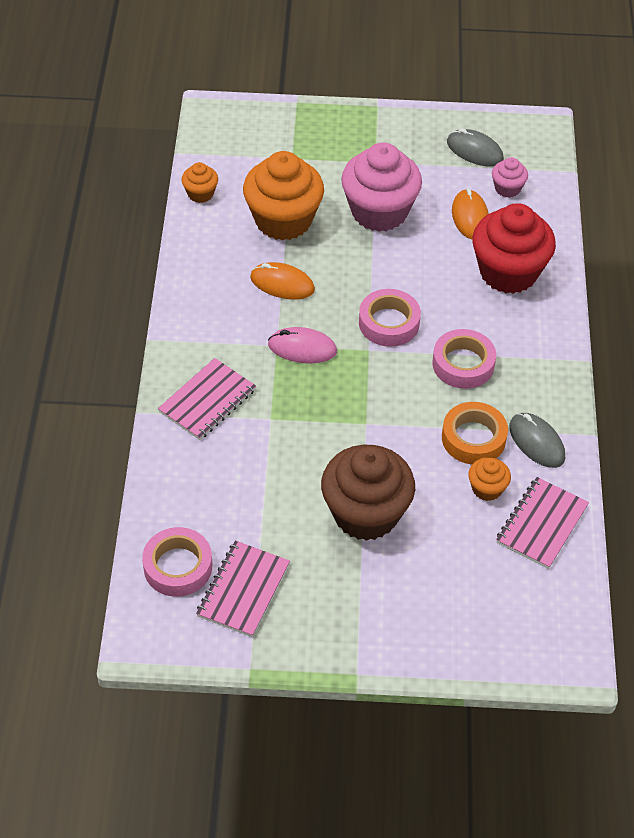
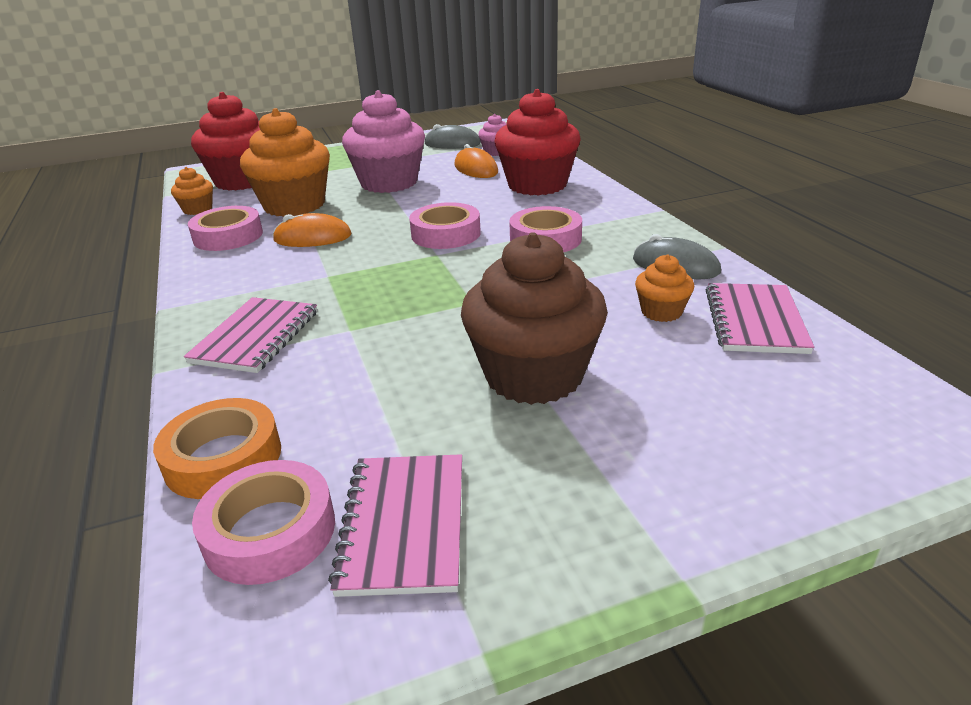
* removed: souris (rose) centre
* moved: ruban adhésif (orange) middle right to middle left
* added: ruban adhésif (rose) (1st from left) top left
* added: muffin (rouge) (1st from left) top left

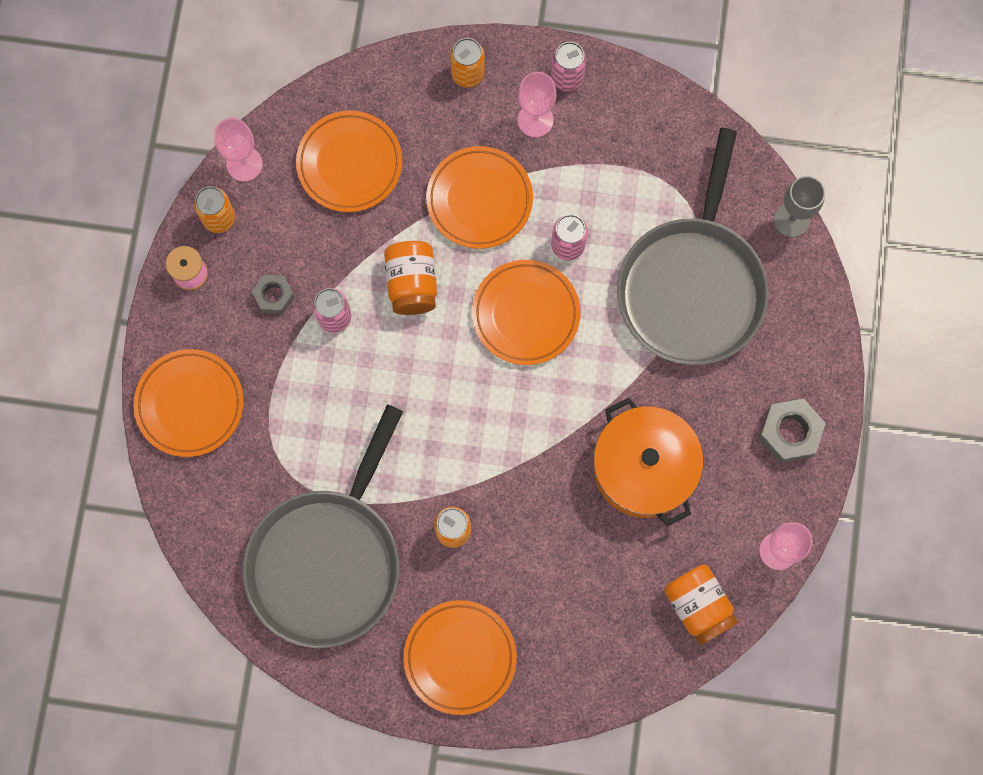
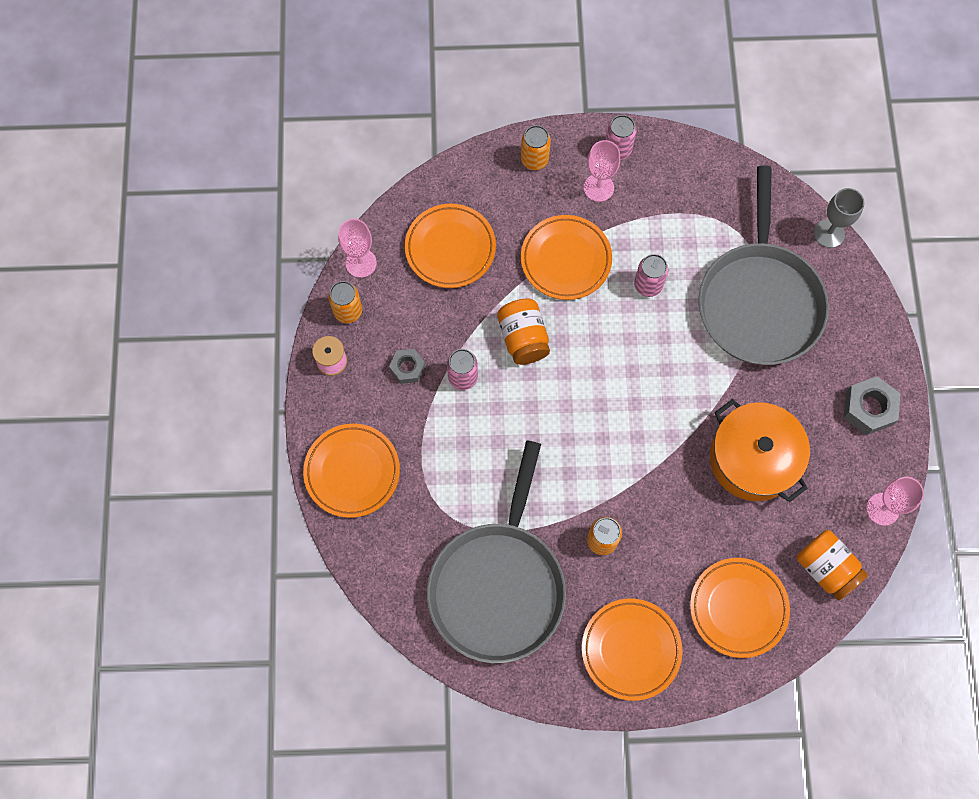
* moved: assiette (orange) (5th from left) centre to bottom right

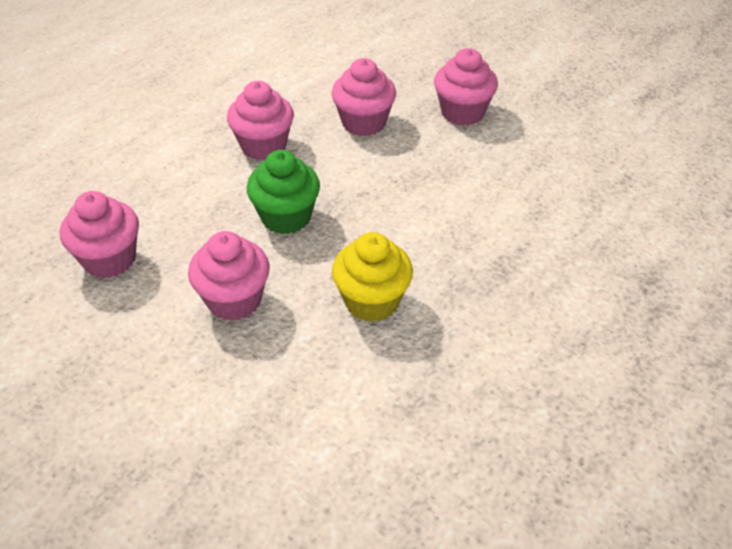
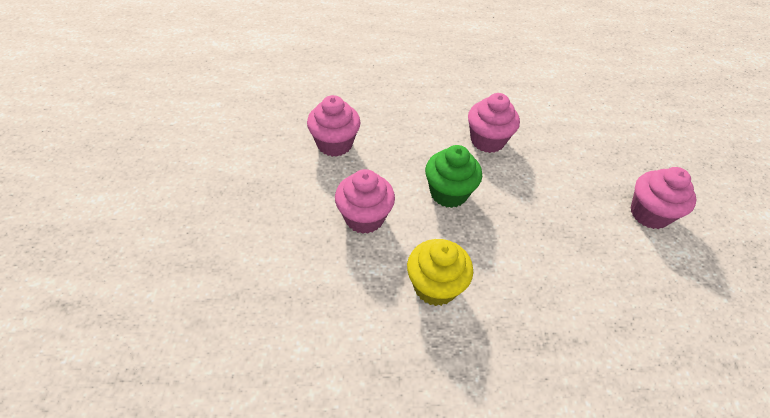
* removed: muffin (rose) (4th from left) top centre

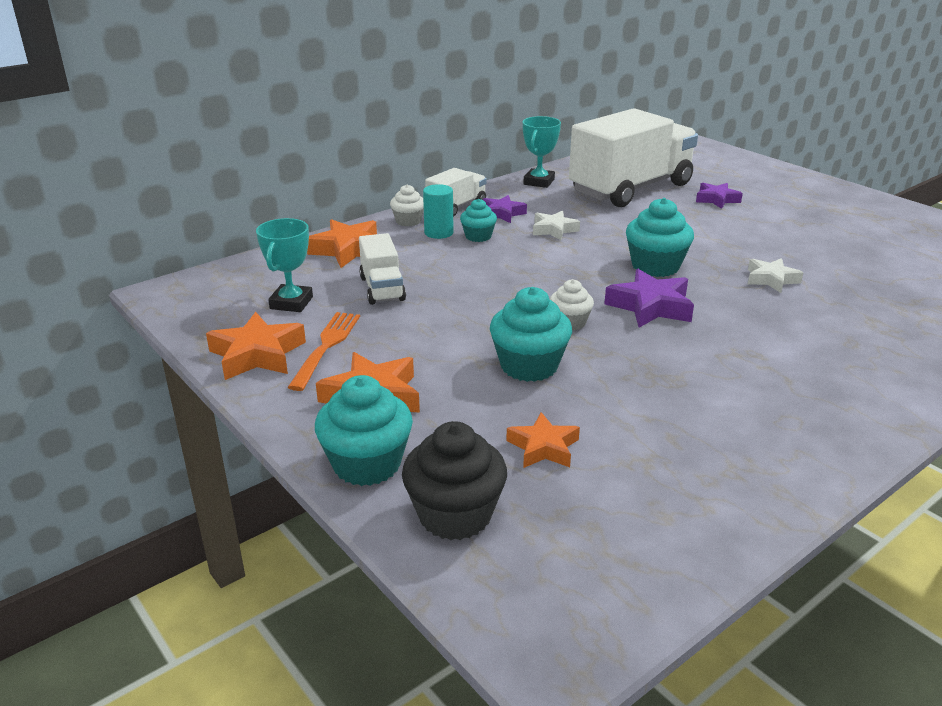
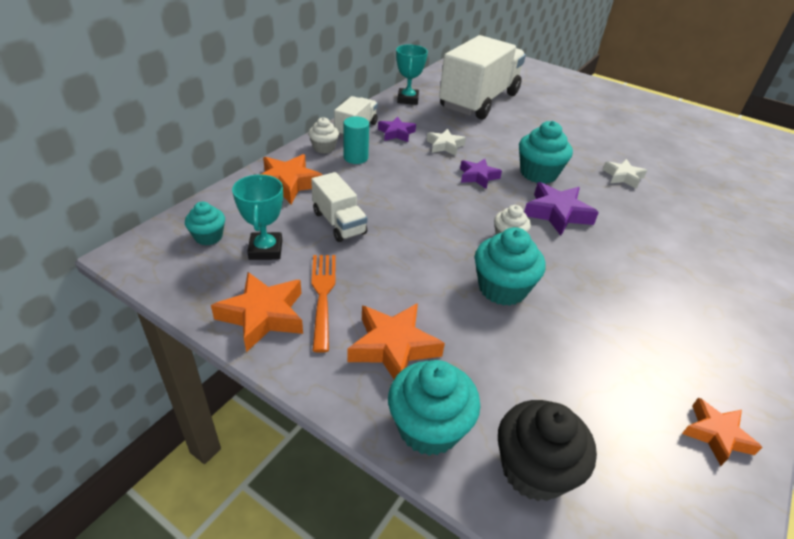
* moved: muffin (turquoise) (2nd from left in the first image) top centre to muffin (turquoise) (1st from left) middle left
* moved: étoile (orange) (4th from left) centre to bottom right
* moved: étoile (violet) (3rd from left in the first image) top right to étoile (violet) (2nd from left) top centre

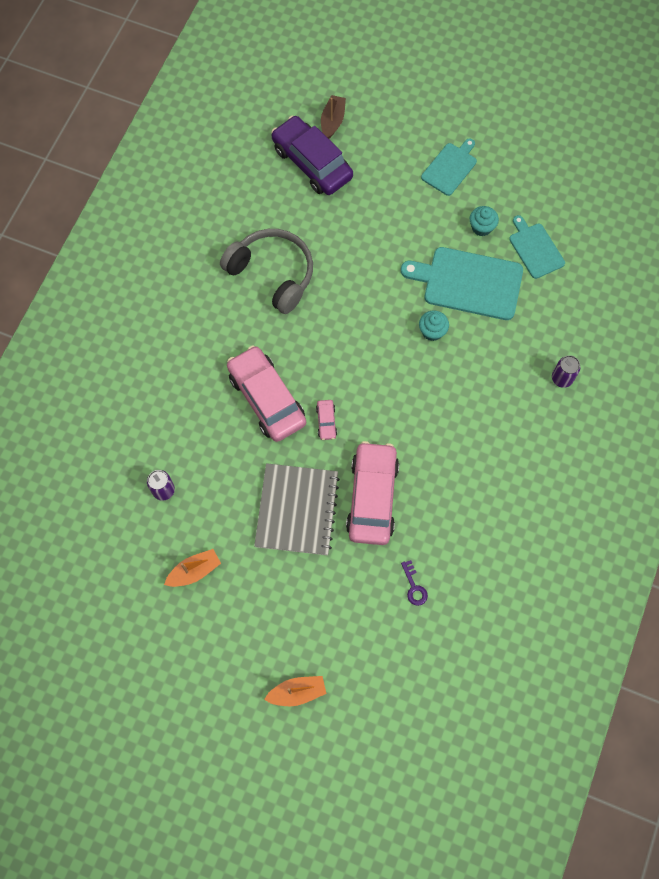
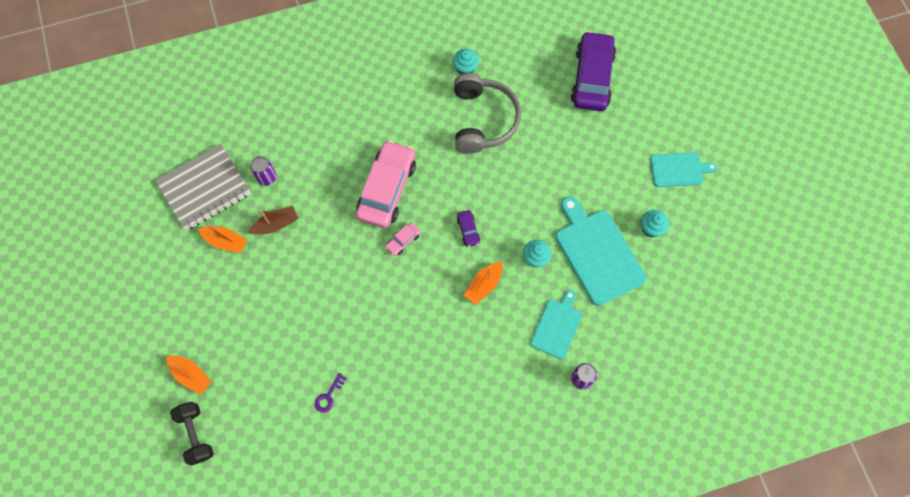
* moved: carnet (gris) centre to middle left
* moved: bateau (marron) top centre to middle left
* removed: voiture (rose) (3rd from left) centre
* moved: planche à découper (turquoise) (3rd from left in the first image) top right to planche à découper (turquoise) (1st from left) centre
* added: haltère (noir) bottom left
* added: muffin (turquoise) (1st from left) top centre
* added: voiture (violet) (1st from left) centre
* added: bateau (orange) (3rd from left) centre

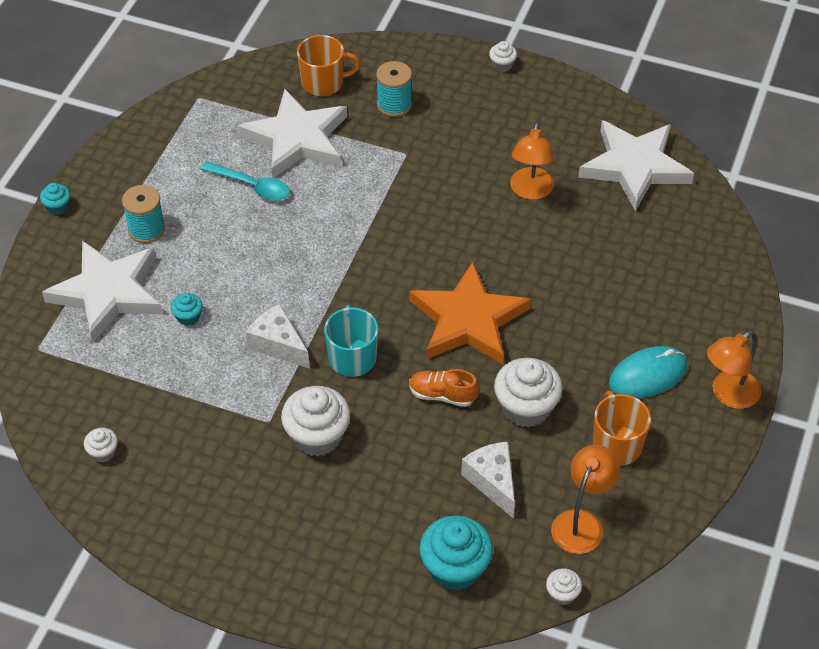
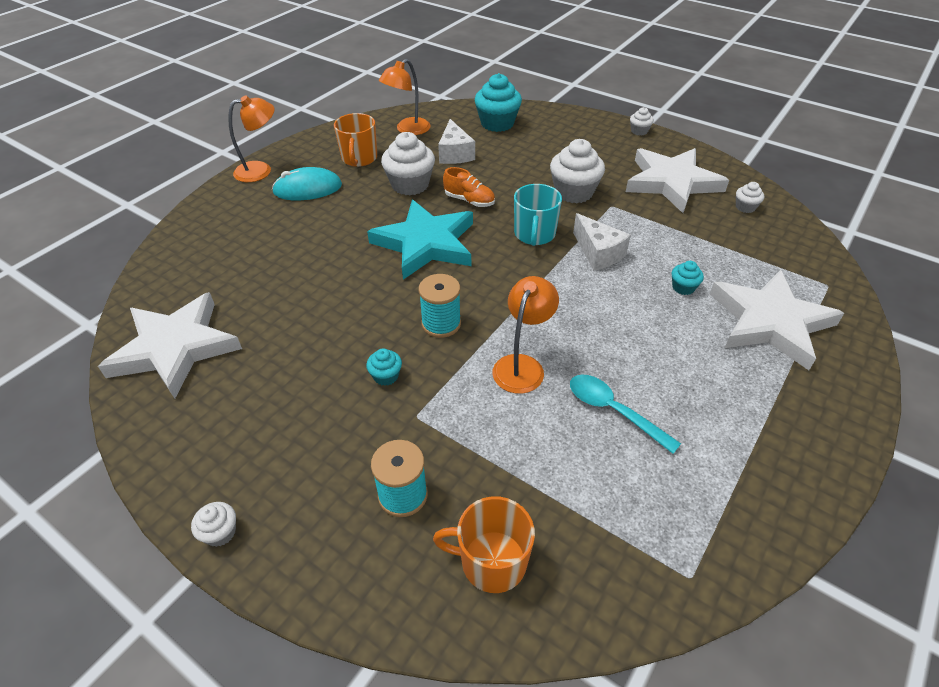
* moved: muffin (turquoise) (1st from left) top left to centre
* moved: bobine (turquoise) (1st from left in the first image) top left to bobine (turquoise) (2nd from left) centre
* moved: étoile (blanc) (2nd from left) top centre to top right
* recoloured: étoile (orange) centre to étoile (turquoise) centre
* moved: lampe (orange) (1st from left in the first image) top centre to lampe (orange) (3rd from left) centre
* moved: muffin (blanc) (5th from left in the first image) bottom right to muffin (blanc) (4th from left) top right

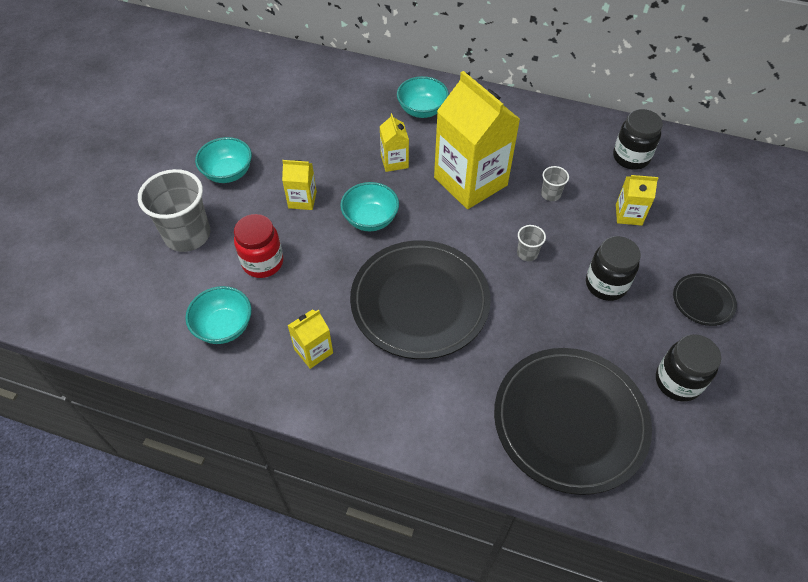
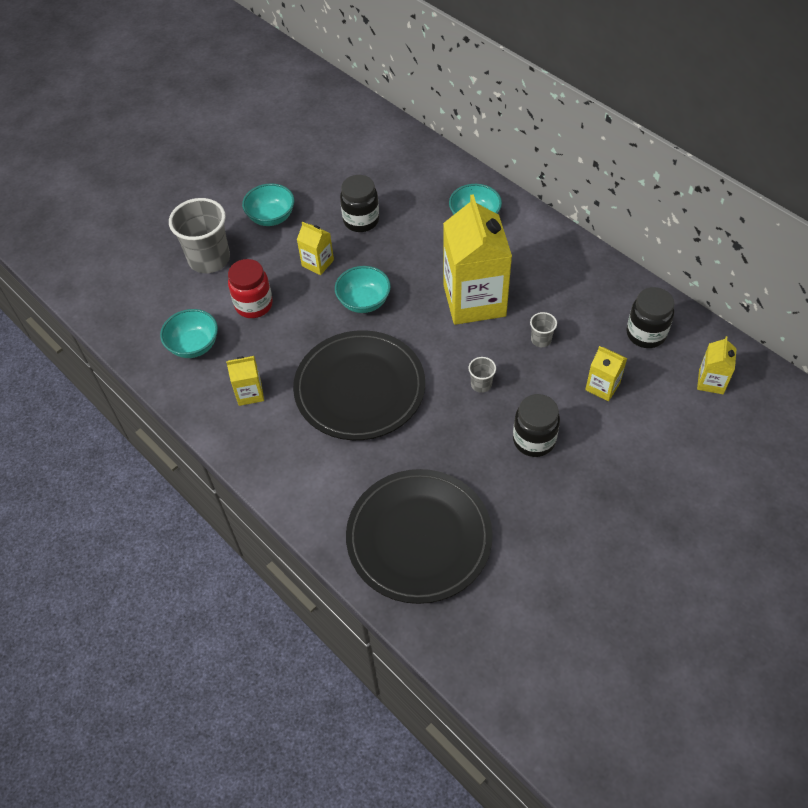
* moved: brique de lait (jaune) (3rd from left in the first image) top centre to brique de lait (jaune) (5th from left) middle right
* moved: bocal (noir) (3rd from left in the first image) middle right to bocal (noir) (1st from left) top centre
* removed: assiette (noir) (3rd from left) middle right

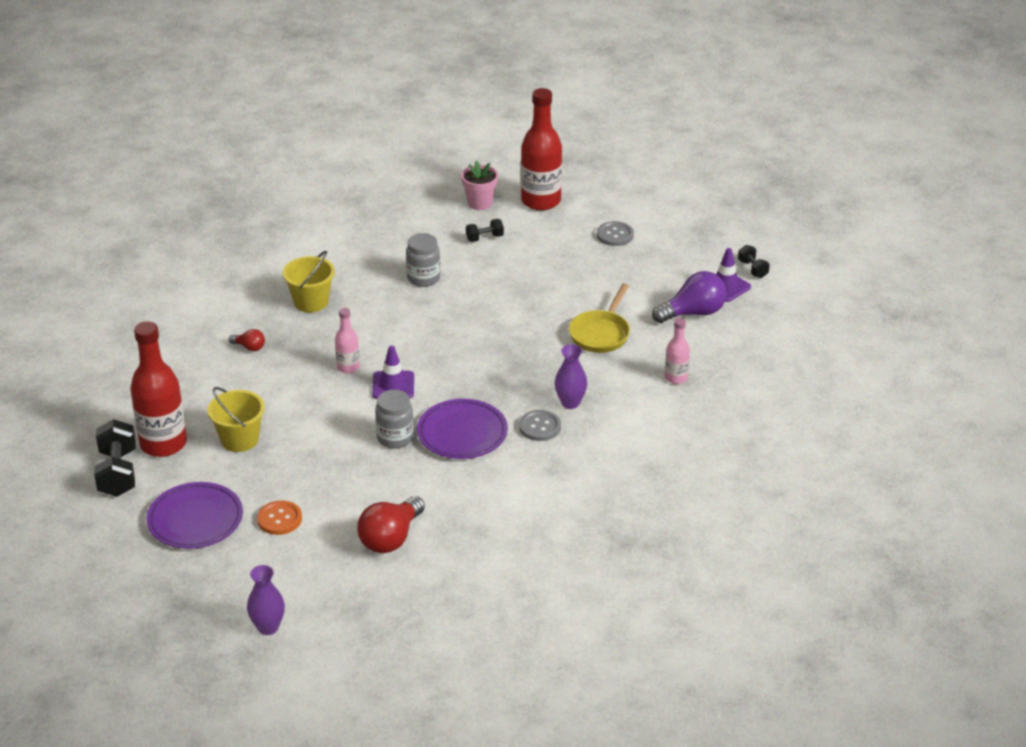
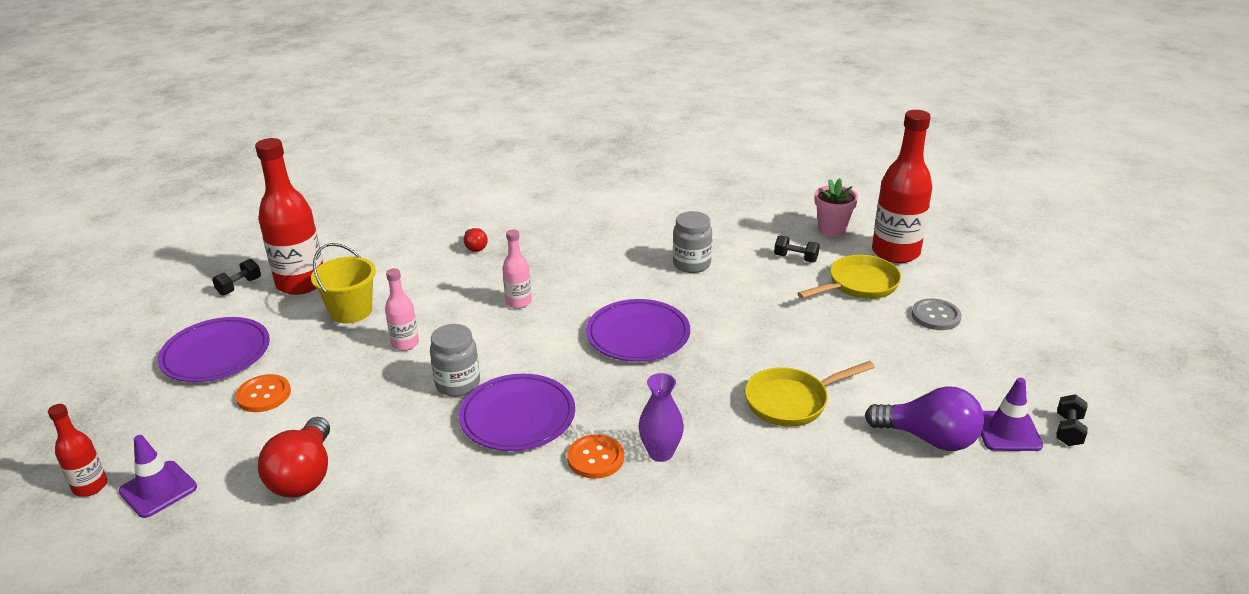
* resized: haltère (noir) (1st from left) middle left = middle left x0.54
* replaced: vase (violet) (1st from left) bottom left to bouteille (rouge) (1st from left) bottom left
* removed: seau (jaune) (2nd from left) middle left
* turned: ampoule (rouge) (2nd from left in the first image) bottom centre = bottom left 75 degrees counterclockwise
* moved: cône de chantier (violet) (1st from left) centre to bottom left
* recoloured: bouton (gris) (1st from left) centre to bouton (orange) (2nd from left) bottom centre
* moved: bouteille (rose) (2nd from left in the first image) centre to bouteille (rose) (1st from left) middle left
* added: assiette (violet) (3rd from left) centre
* added: poêle (jaune) (2nd from left) middle right

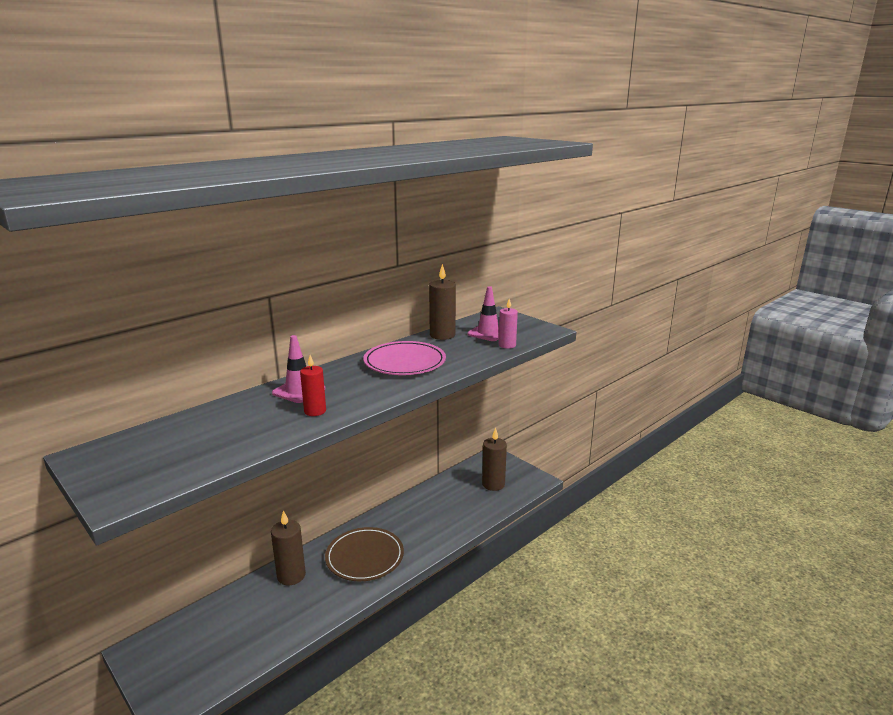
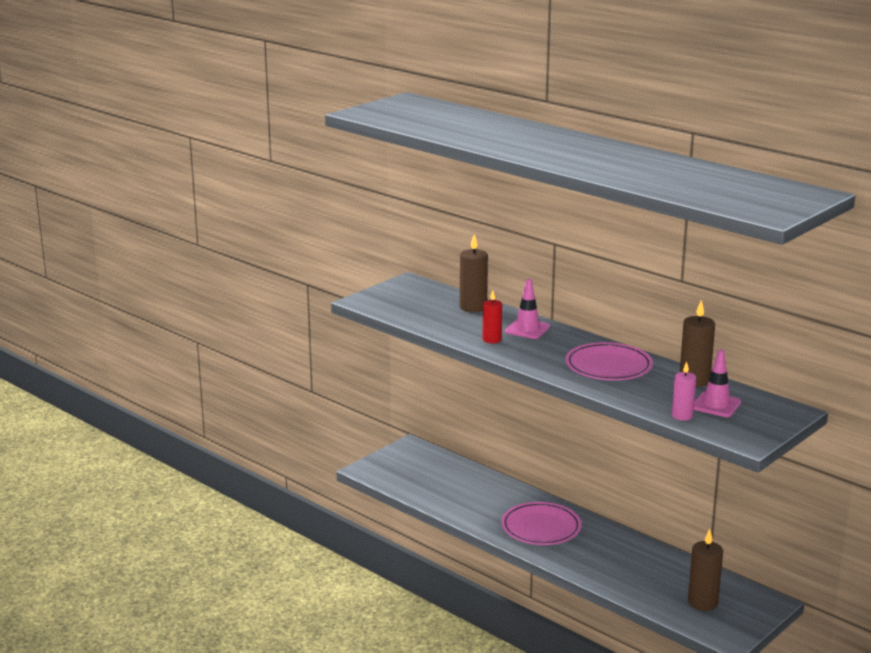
* moved: bougie (marron) (1st from left) bottom left to centre
* recoloured: assiette (marron) bottom centre to assiette (rose) (1st from left) bottom centre

